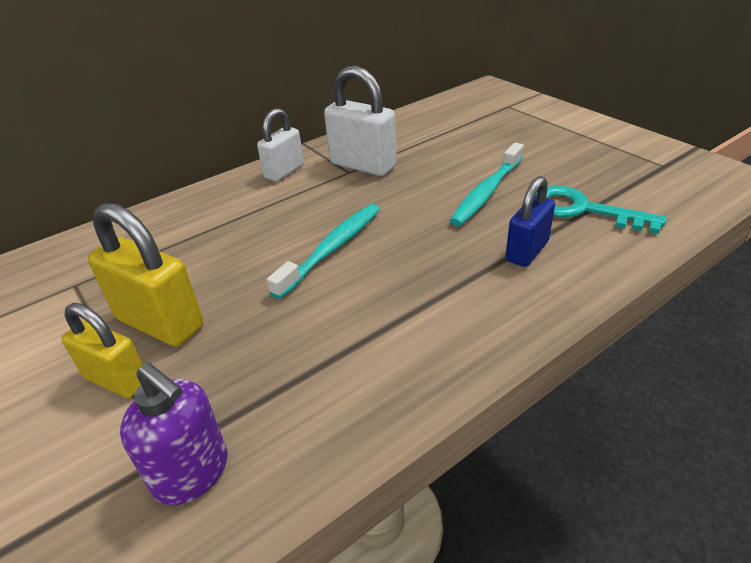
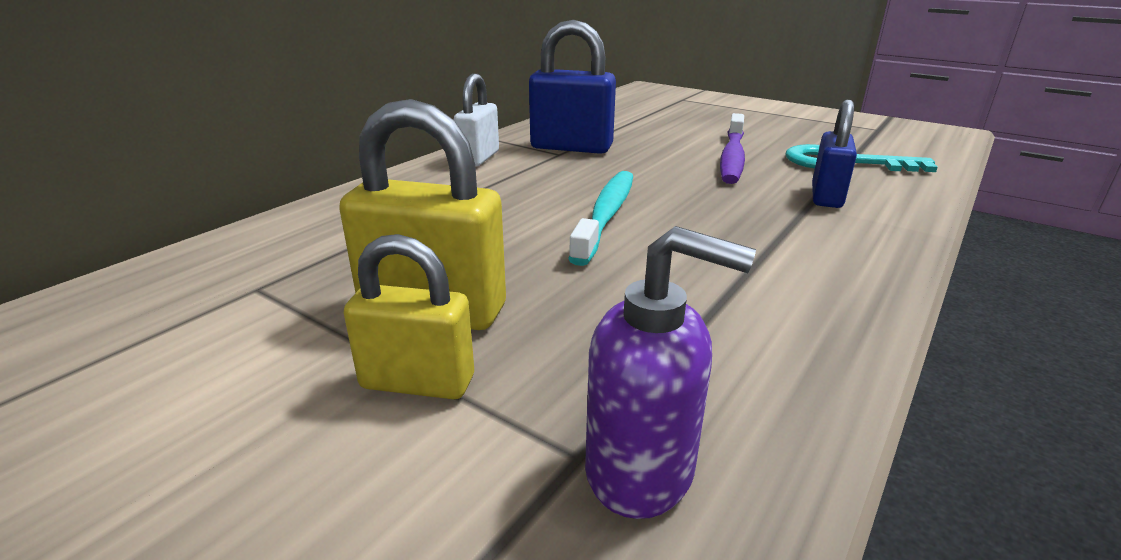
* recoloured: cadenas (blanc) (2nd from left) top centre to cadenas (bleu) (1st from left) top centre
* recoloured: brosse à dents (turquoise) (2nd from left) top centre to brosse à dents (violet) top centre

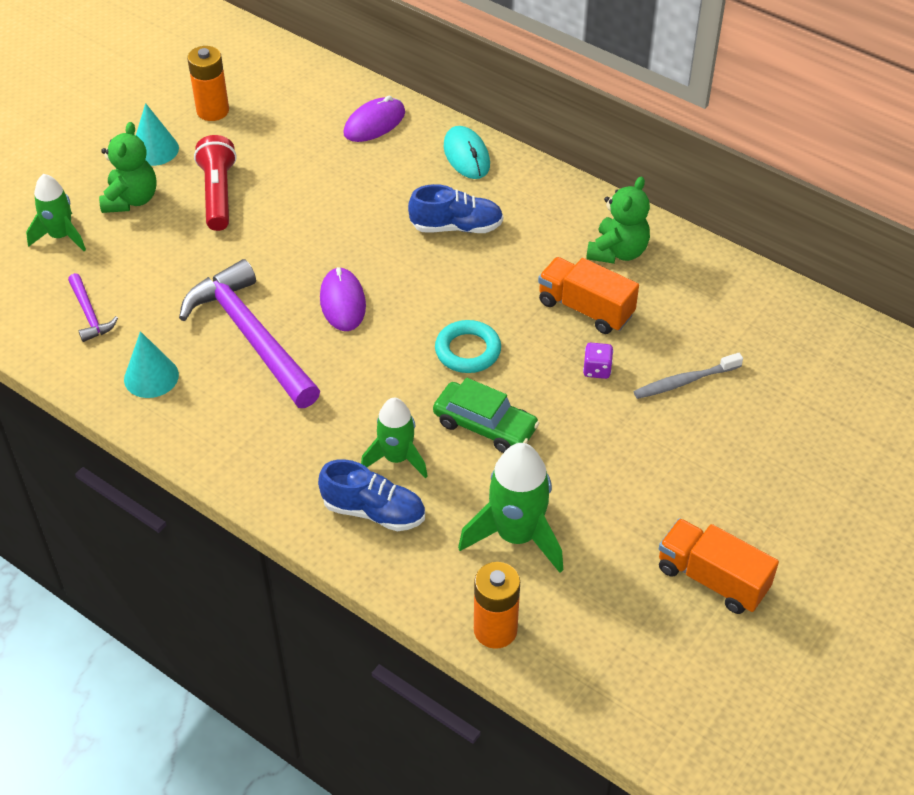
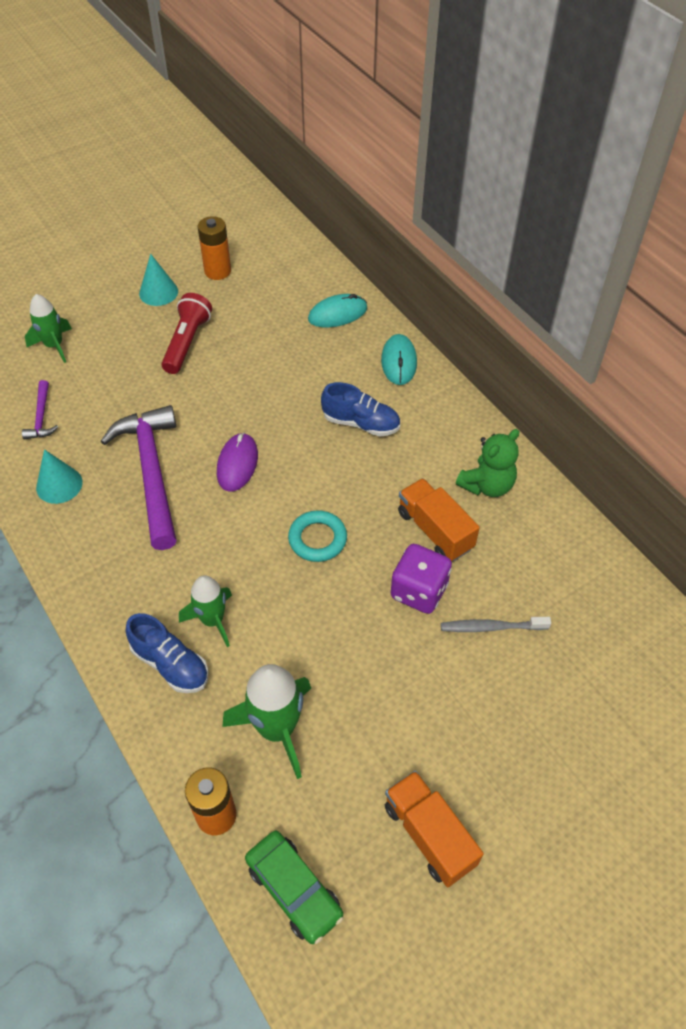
* removed: ours en peluche (vert) (1st from left) top left
* recoloured: souris (violet) (2nd from left) top centre to souris (turquoise) (1st from left) top centre
* moved: voiture (vert) centre to bottom centre
* resized: dé (violet) centre = centre x1.93

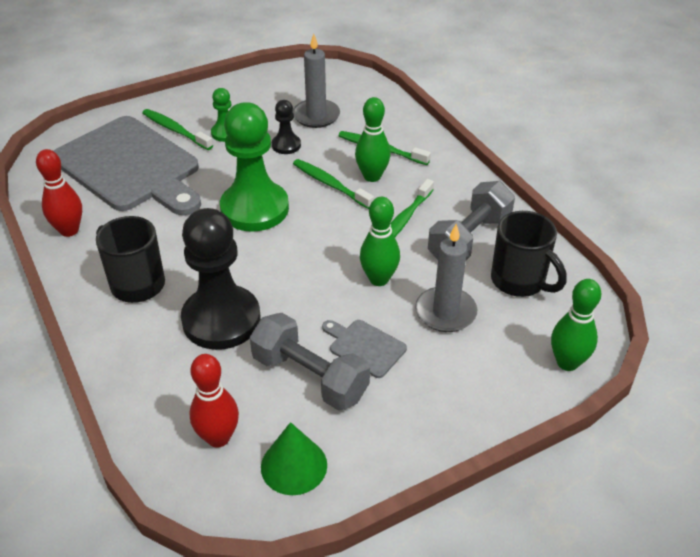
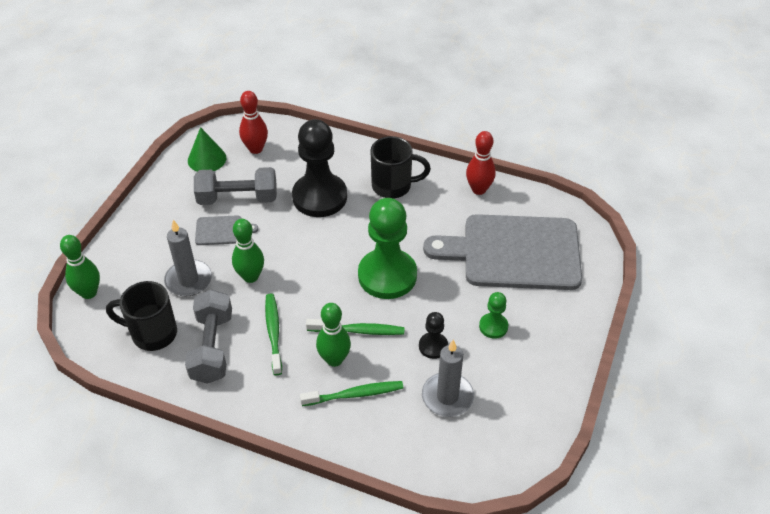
* removed: brosse à dents (vert) (1st from left) top left

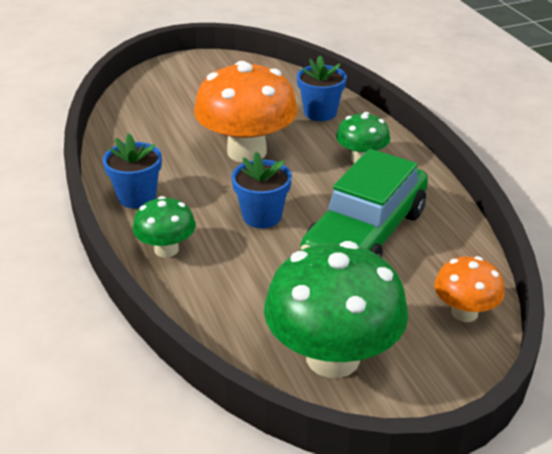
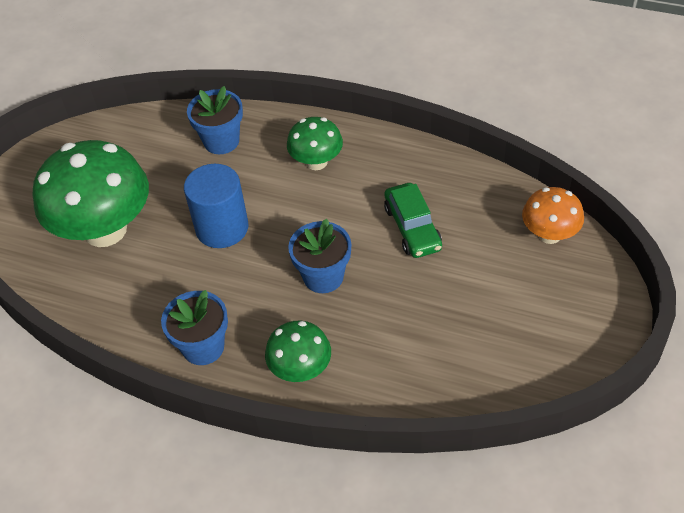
* replaced: champignon (orange) (1st from left) top centre to cylindre (bleu) middle left
* moved: champignon (vert) (2nd from left in the first image) bottom centre to champignon (vert) (1st from left) middle left
* resized: voiture (vert) centre = centre x0.53

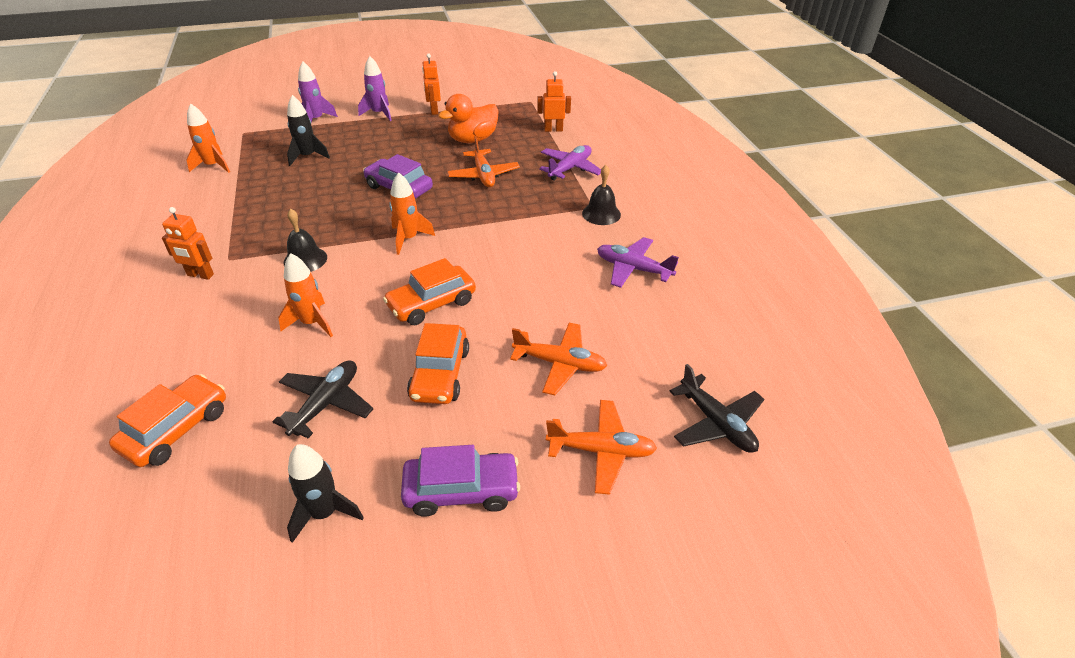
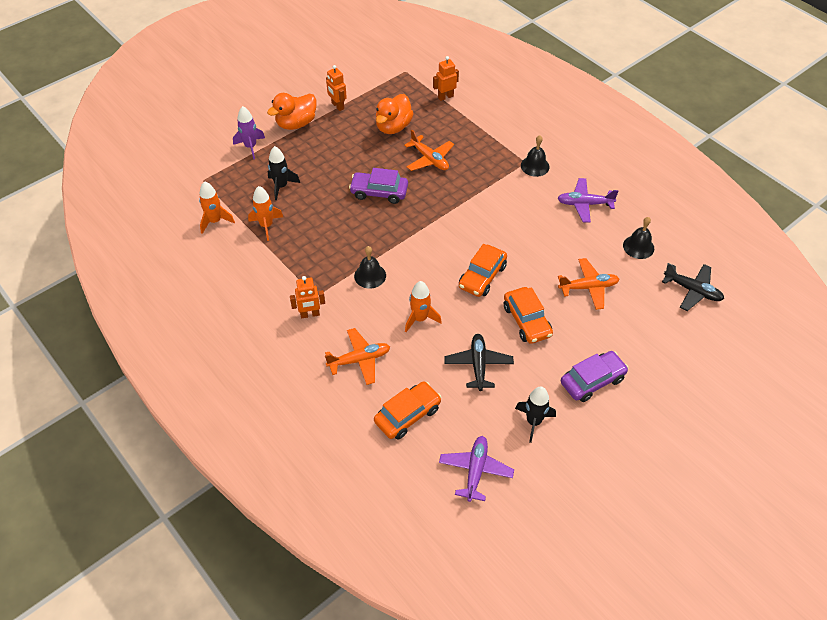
* turned: voiture (orange) (1st from left) middle left = centre 45 degrees clockwise
* replaced: fusée (violet) (2nd from left) top centre to canard (orange) (1st from left) top centre
* moved: fusée (orange) (3rd from left in the first image) top centre to fusée (orange) (2nd from left) middle left
* moved: avion (violet) (1st from left) top centre to bottom centre
* moved: avion (orange) (3rd from left in the first image) bottom centre to avion (orange) (1st from left) centre
* added: cloche (noir) (3rd from left) middle right

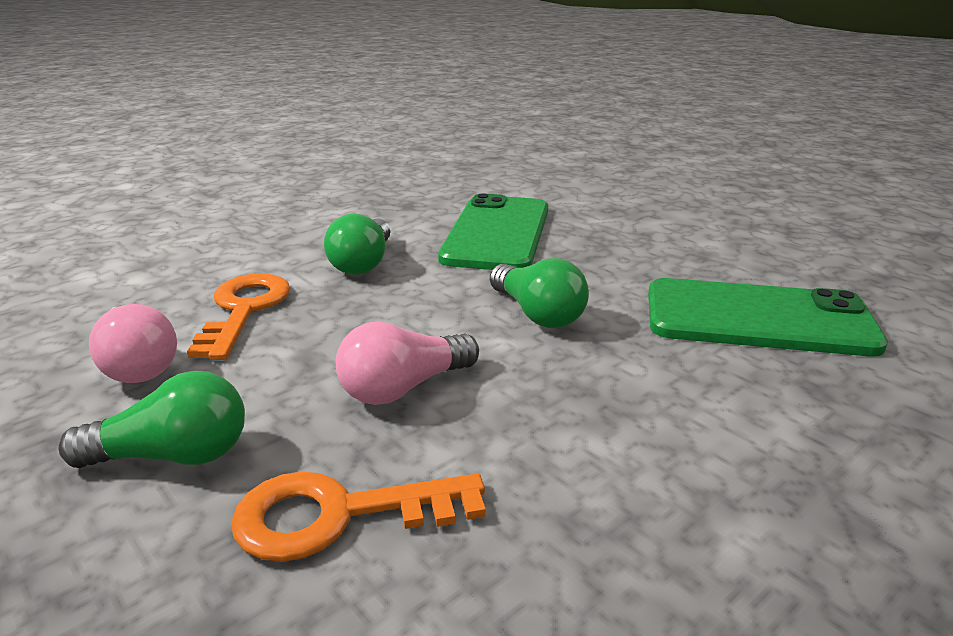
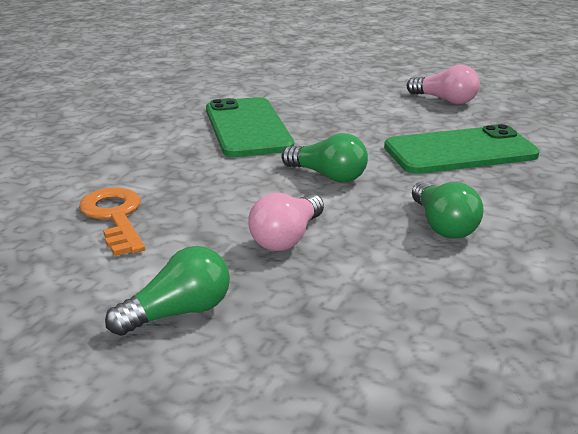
* moved: ampoule (rose) (1st from left in the first image) middle left to ampoule (rose) (2nd from left) top right
* removed: clé (orange) (2nd from left) bottom centre
* moved: ampoule (vert) (2nd from left in the first image) centre to ampoule (vert) (3rd from left) middle right

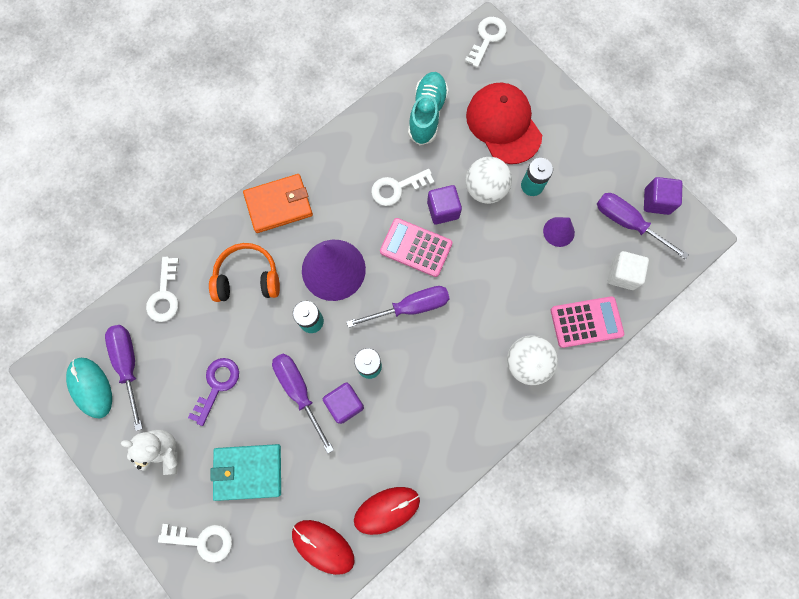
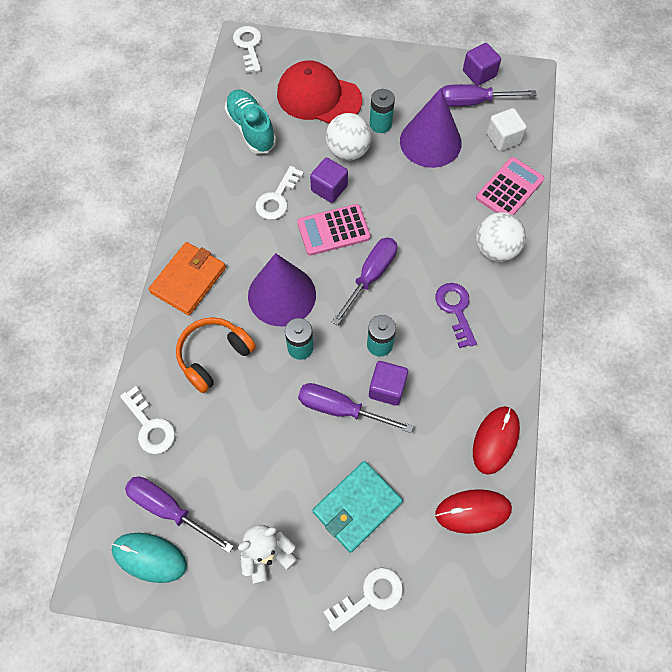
* moved: clé (violet) middle left to middle right
* resized: cône (violet) (2nd from left) middle right = top centre x2.00

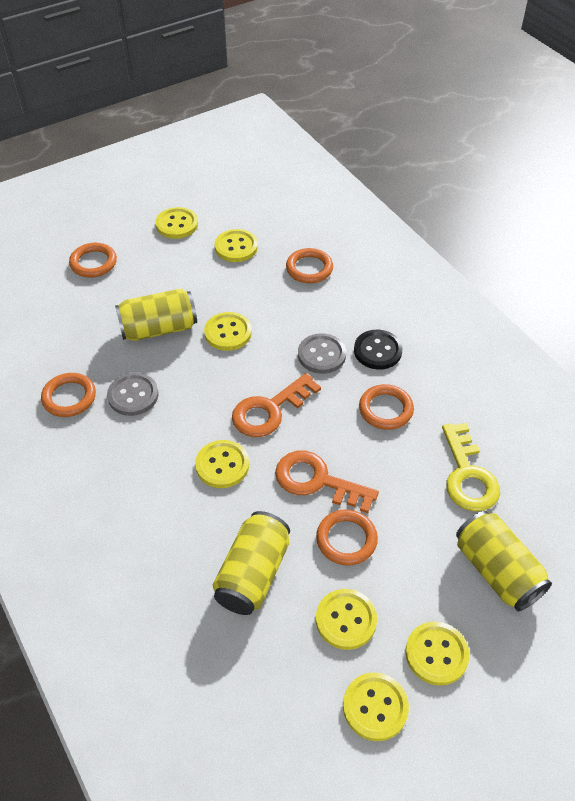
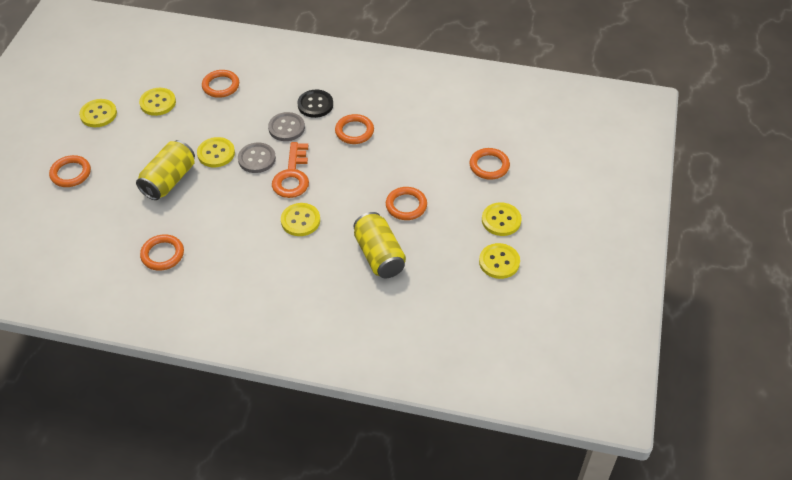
* moved: bouton (gris) (1st from left) middle left to top left
* removed: clé (orange) (2nd from left) centre
* removed: bouton (jaune) (5th from left) bottom centre
* removed: clé (jaune) middle right
* replaced: canette (jaune) (3rd from left) bottom right to anneau (orange) (6th from left) centre

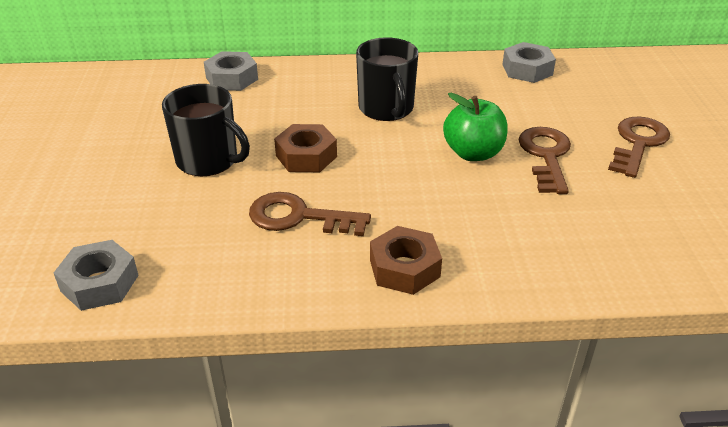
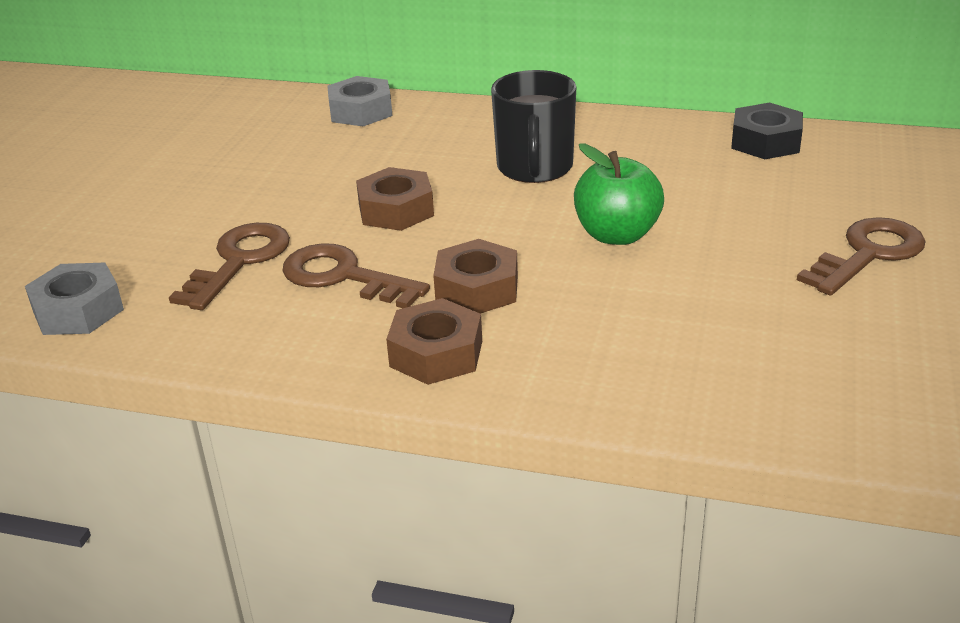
* removed: tasse (noir) (1st from left) top left
* recoloured: écrou (gris) (3rd from left) top right to écrou (noir) top right
* moved: clé (marron) (2nd from left in the first image) middle right to clé (marron) (1st from left) middle left
* added: écrou (marron) (3rd from left) centre

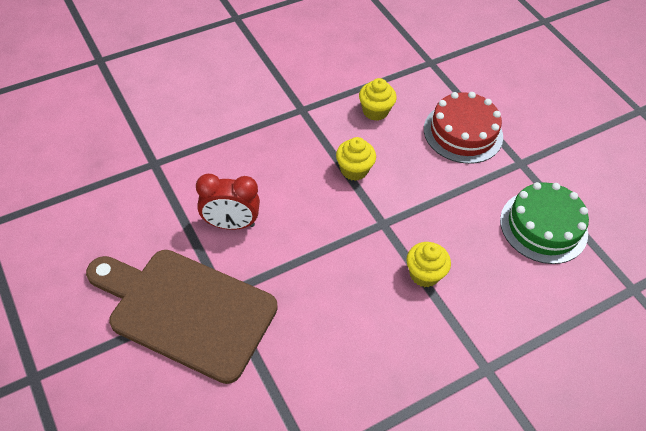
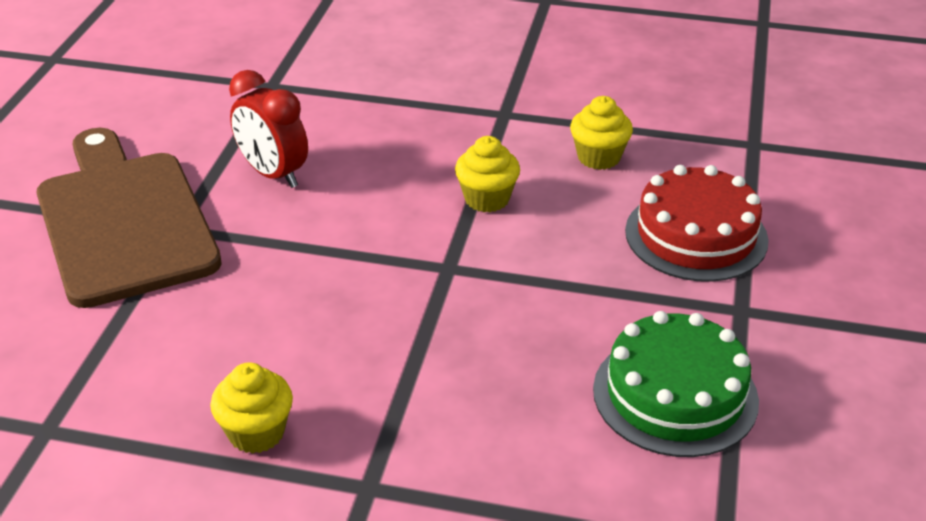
* moved: muffin (jaune) (3rd from left in the first image) centre to muffin (jaune) (1st from left) bottom left

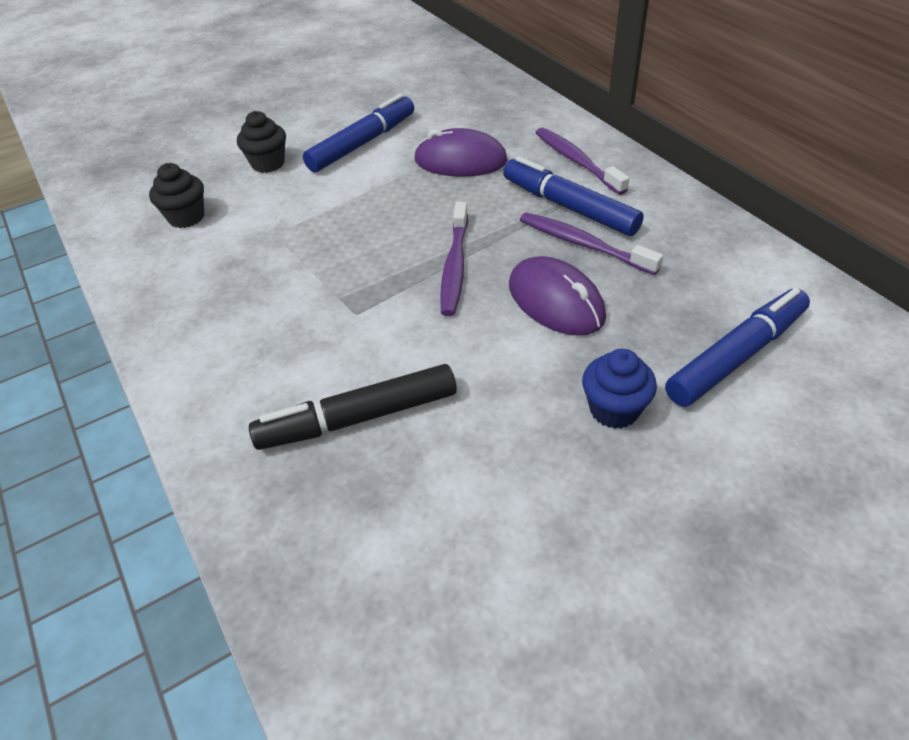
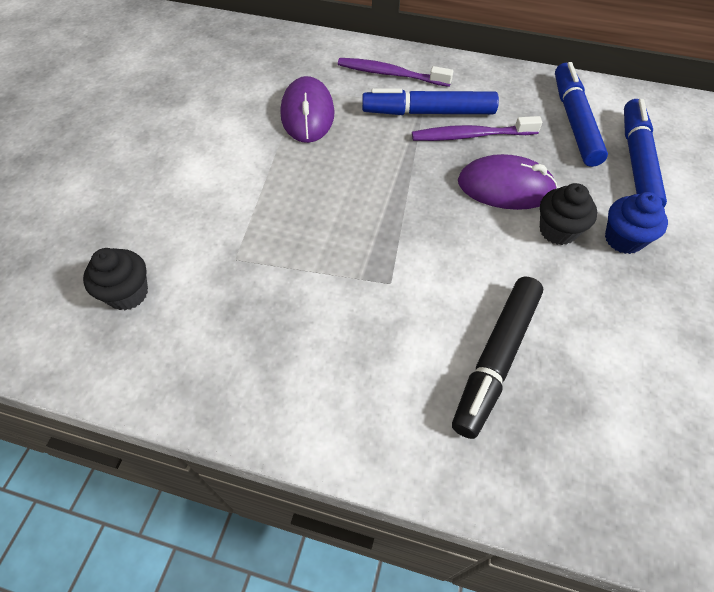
* moved: muffin (noir) (2nd from left) top left to middle right
* moved: feutre (bleu) (1st from left in the first image) top centre to feutre (bleu) (2nd from left) top right
* turned: souris (violet) (1st from left) top centre = top centre 60 degrees counterclockwise
* removed: brosse à dents (violet) (1st from left) centre

